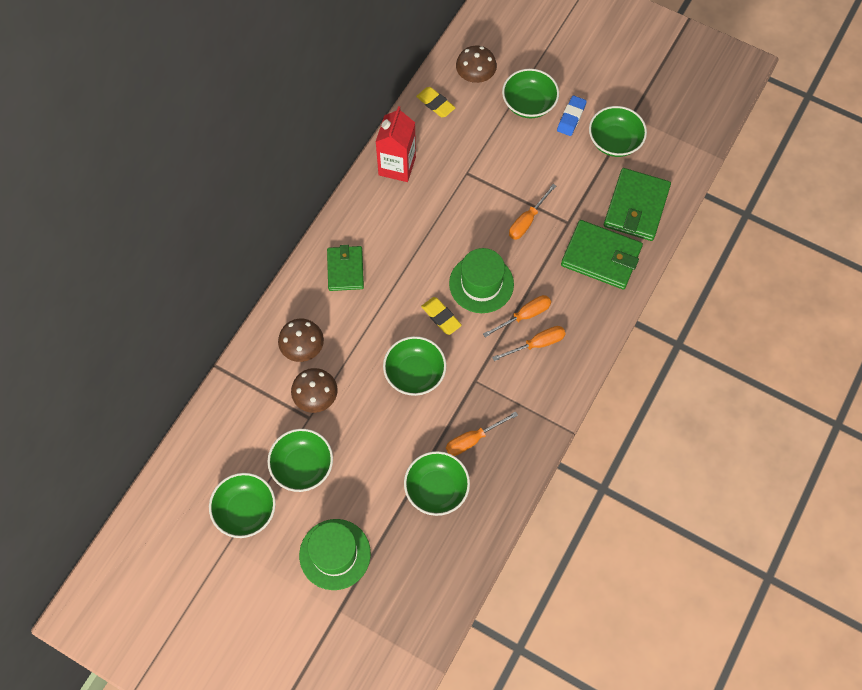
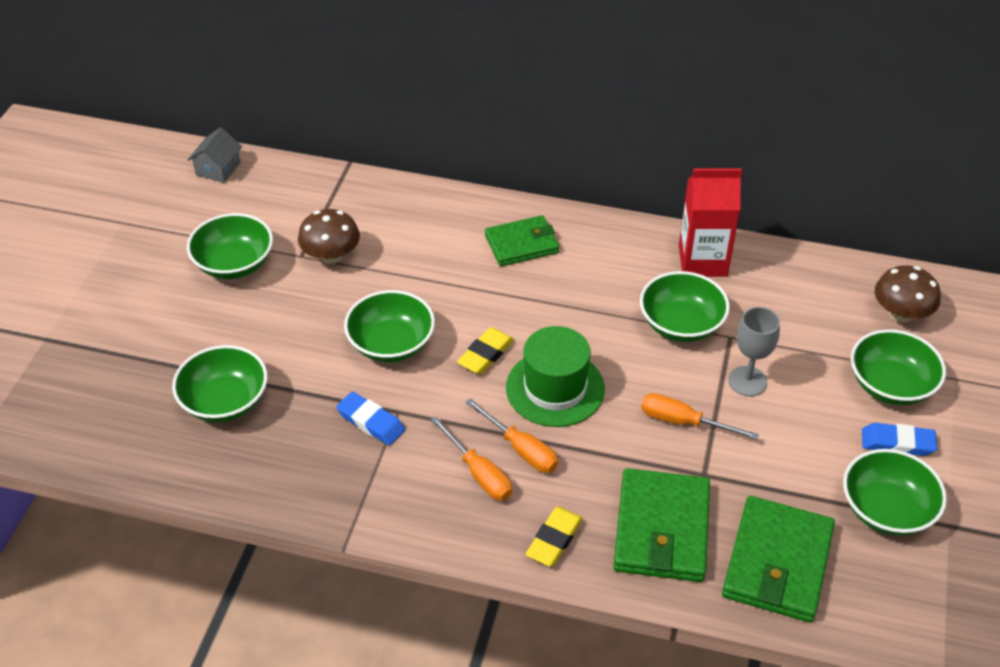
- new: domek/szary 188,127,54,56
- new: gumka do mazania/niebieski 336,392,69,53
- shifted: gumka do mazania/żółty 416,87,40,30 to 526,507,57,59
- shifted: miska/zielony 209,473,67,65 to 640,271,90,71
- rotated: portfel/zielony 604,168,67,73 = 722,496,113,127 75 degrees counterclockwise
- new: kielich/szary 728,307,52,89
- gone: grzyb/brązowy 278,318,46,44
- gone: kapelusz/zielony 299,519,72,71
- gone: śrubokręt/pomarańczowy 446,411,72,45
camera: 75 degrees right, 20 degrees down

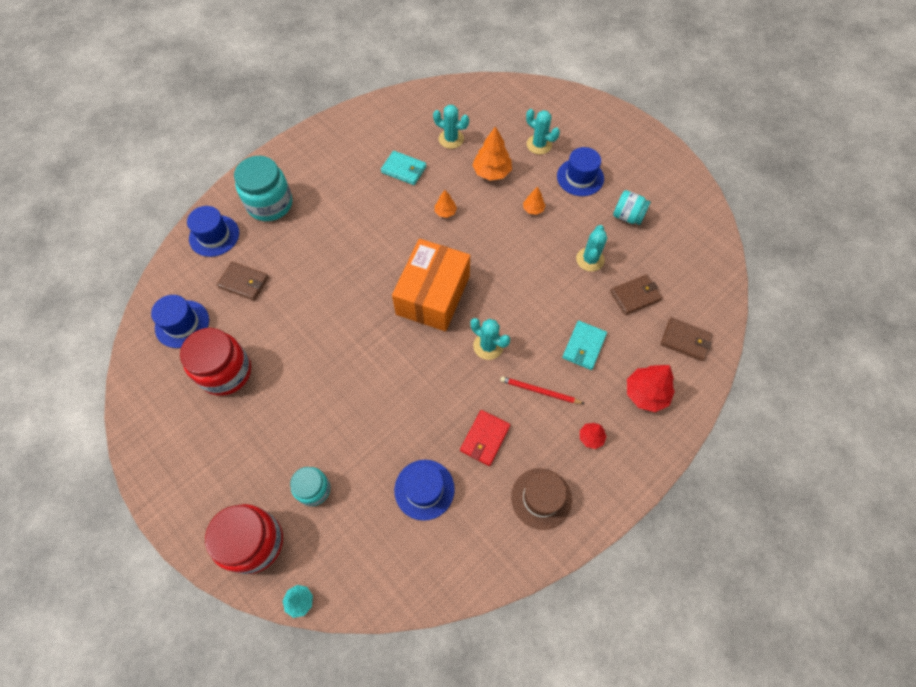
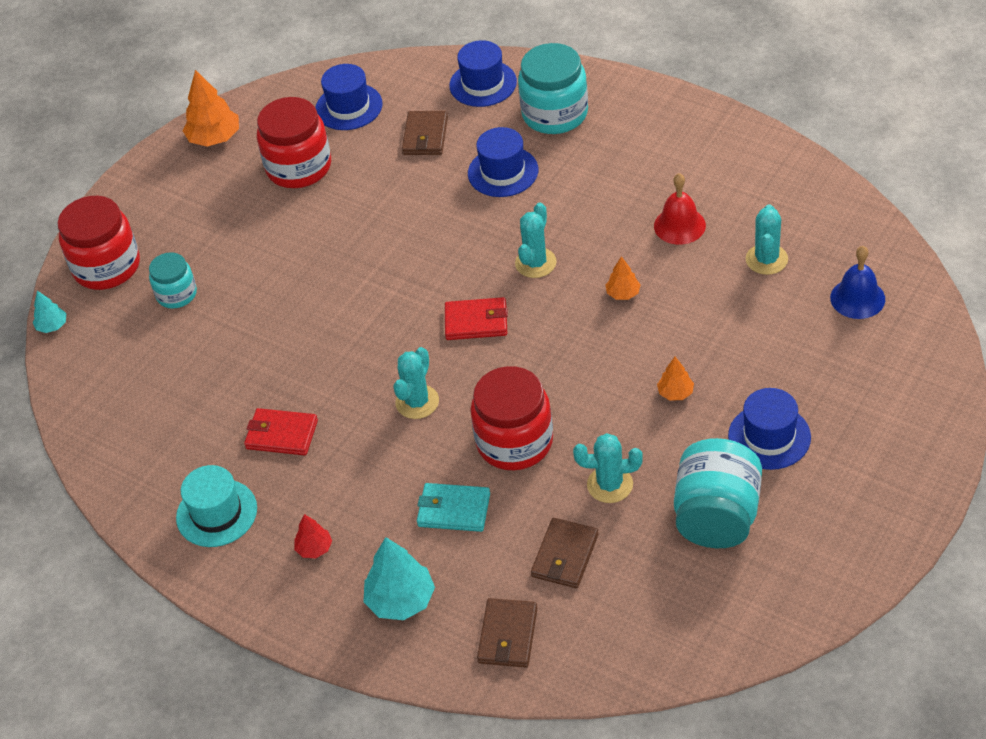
- repainted: kapelusz/brązowy 511,468,61,62 to kapelusz/turkusowy 176,465,81,82
- shifted: drzewko/pomarańczowy 472,126,40,55 to 182,70,57,76
- repainted: drzewko/czerwony 627,365,48,47 to drzewko/turkusowy 363,537,72,83
- swapped: pudełko/pomarańczowy 392,239,78,92 to portfel/czerwony 445,297,63,43
- shifted: kapelusz/niebieski 394,460,61,61 to 468,127,70,70
- new: słoik/czerwony 471,366,82,104
- shifted: kaktus/turkusowy 526,109,34,45 to 515,202,42,76
- rotated: portfel/brązowy 610,274,53,41 = 531,518,68,70 60 degrees clockwise
- swapped: portfel/turkusowy 381,151,45,34 to dzwonek/czerwony 654,173,52,72
- scaled: słoik/turkusowy 613,190,38,35 = 674,438,88,110 x1.70
- new: dzwonek/niebieski 830,246,55,73
- gone: ołówek/czerwony 500,376,85,28
camera: 80 degrees right, 15 degrees down

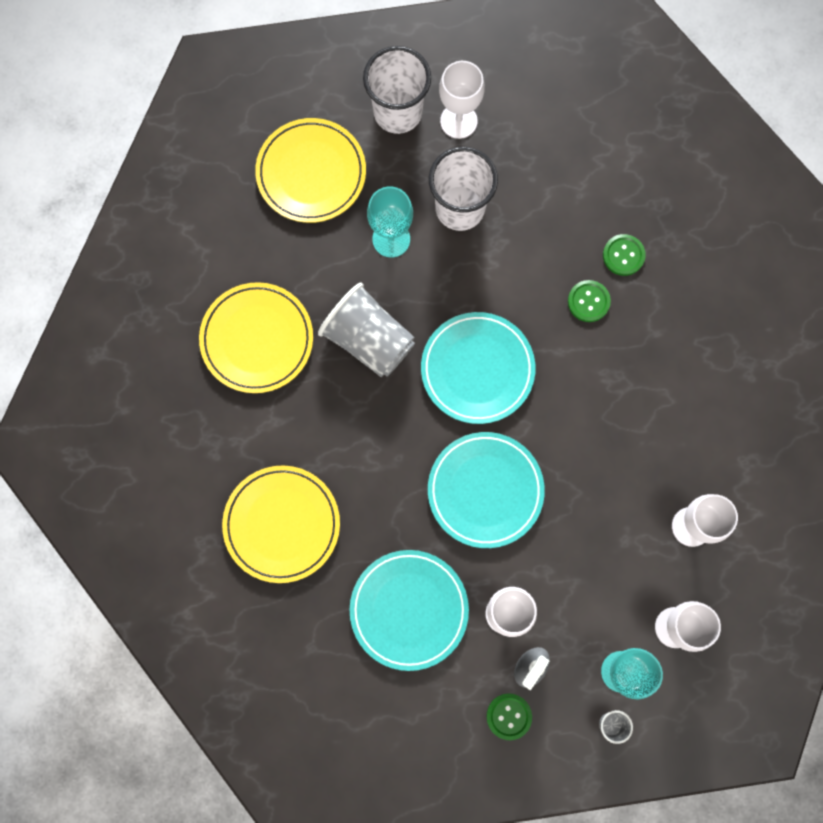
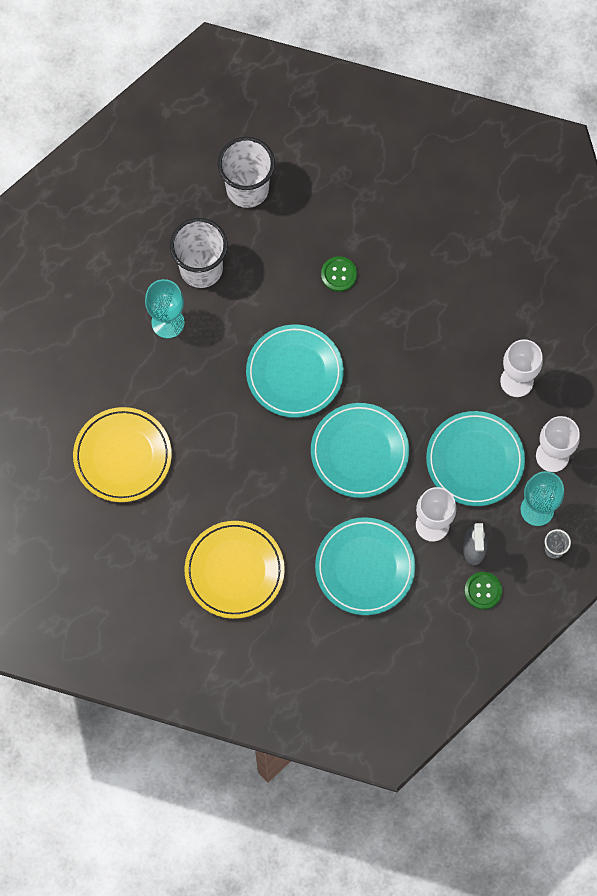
- shifted: szklanka/biały 363,46,68,88 to 217,137,58,71
- new: talerz/turkusowy 426,411,99,95
- gone: talerz/żółty 255,118,111,105
- gone: szklanka/szary 318,283,97,94
- gone: kielich/biały 439,61,46,78
- gone: guzik/zielony 603,234,43,42
camera: 35 degrees left, 5 degrees down

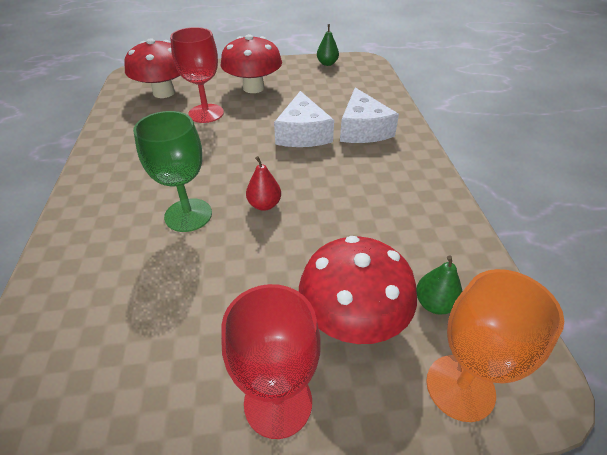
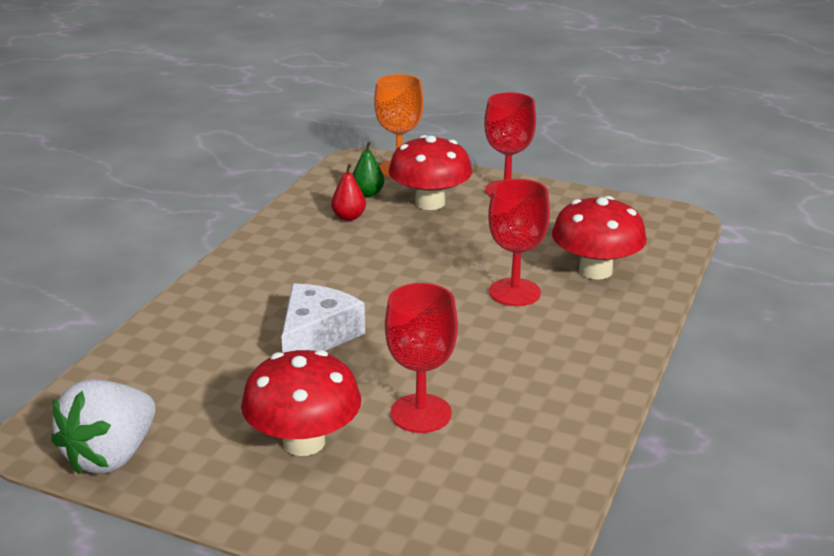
- swapped: gruszka/zielony 317,24,22,42 to truskawka/biały 51,379,105,95
- shifted: gruszka/czerwony 246,156,35,55 to 331,164,35,57
- repainted: kielich/zielony 133,111,79,121 to kielich/czerwony 488,179,62,127
- shifted: grzyb/czerwony 124,38,57,60 to 552,196,95,84
- gone: ser/biały 340,88,59,55
camera: 150 degrees left, 15 degrees down

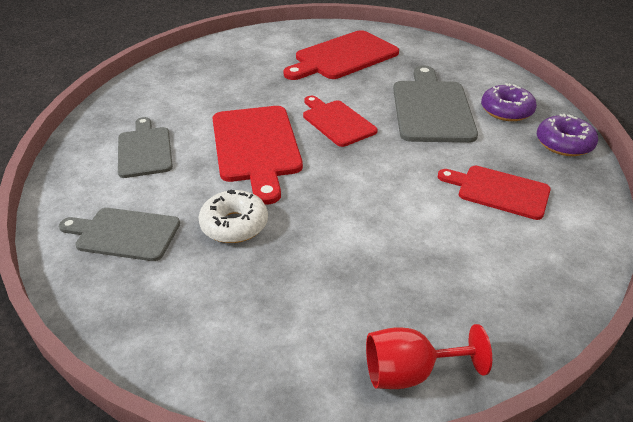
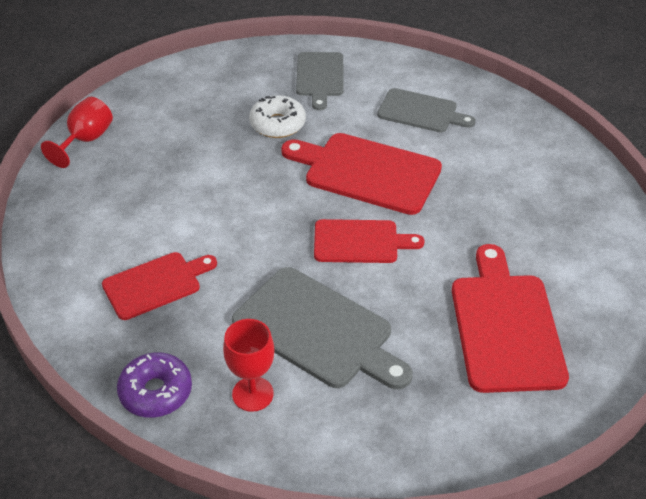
- swapped: donut/fioletowy 481,83,56,38 to kielich/czerwony 223,319,51,93
- rotated: deska do krojenia/szary 59,208,121,53 = 296,52,47,58 135 degrees clockwise
camera: 125 degrees right, 5 degrees up

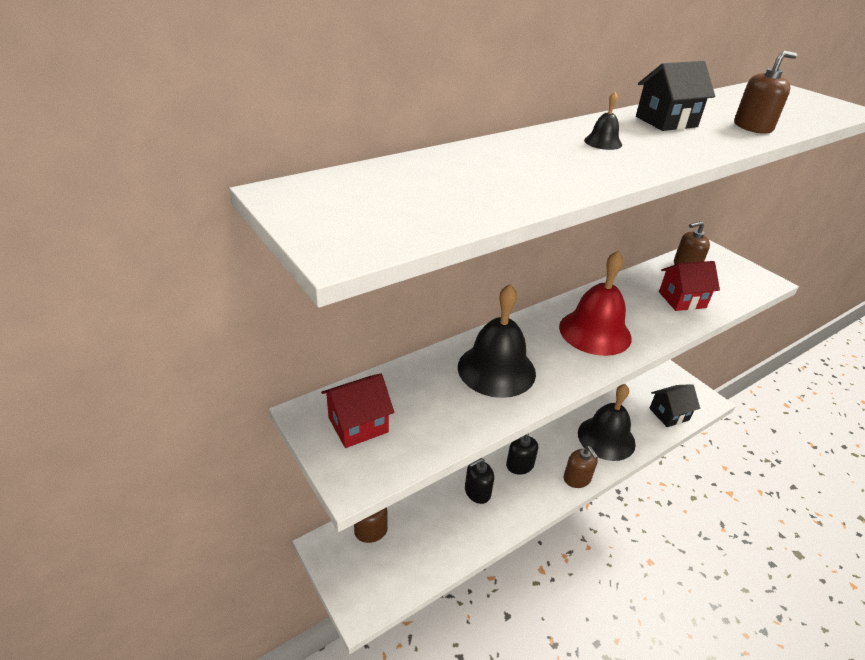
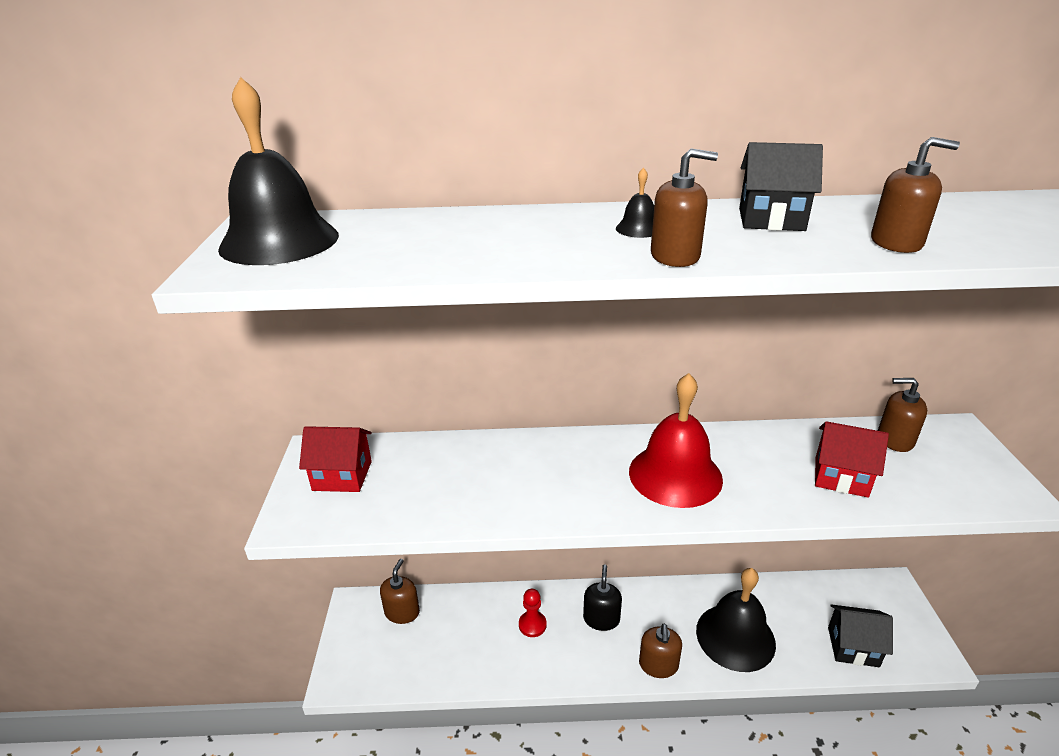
- shifted: dzwonek/czarny 458,284,78,114 to 218,77,121,188
- swapped: dozownik mydła/czarny 465,458,29,46 to pionek/czerwony 519,589,28,48
- new: dozownik mydła/brązowy 651,148,67,119
camera: 35 degrees right, 5 degrees down

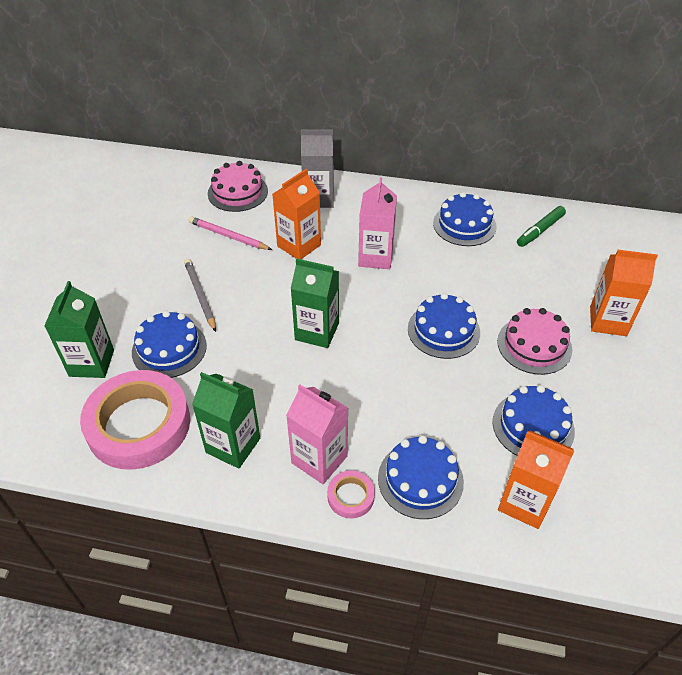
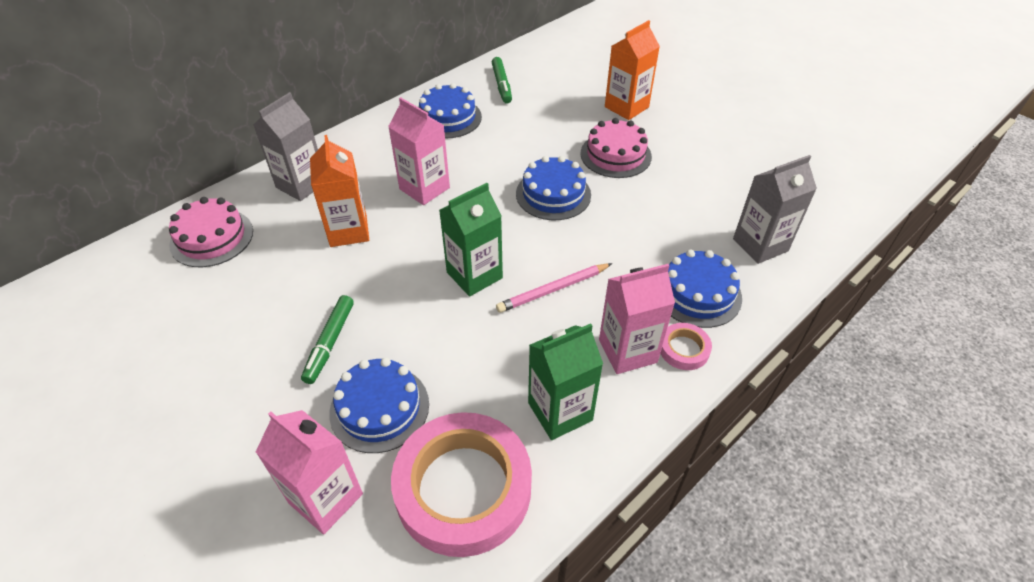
- repainted: karton mleka/zielony 44,281,70,97 to karton mleka/różowy 256,410,107,124
- swapped: ołówek/szary 184,259,32,73 to flamaster/zielony 301,295,53,89
- shifted: ołówek/różowy 188,216,84,34 to 496,263,116,50
- repainted: karton mleka/pomarańczowy 498,430,76,99 to karton mleka/szary 733,155,84,109
- gone: tort/niebieski 493,385,82,71
camera: 55 degrees left, 0 degrees up

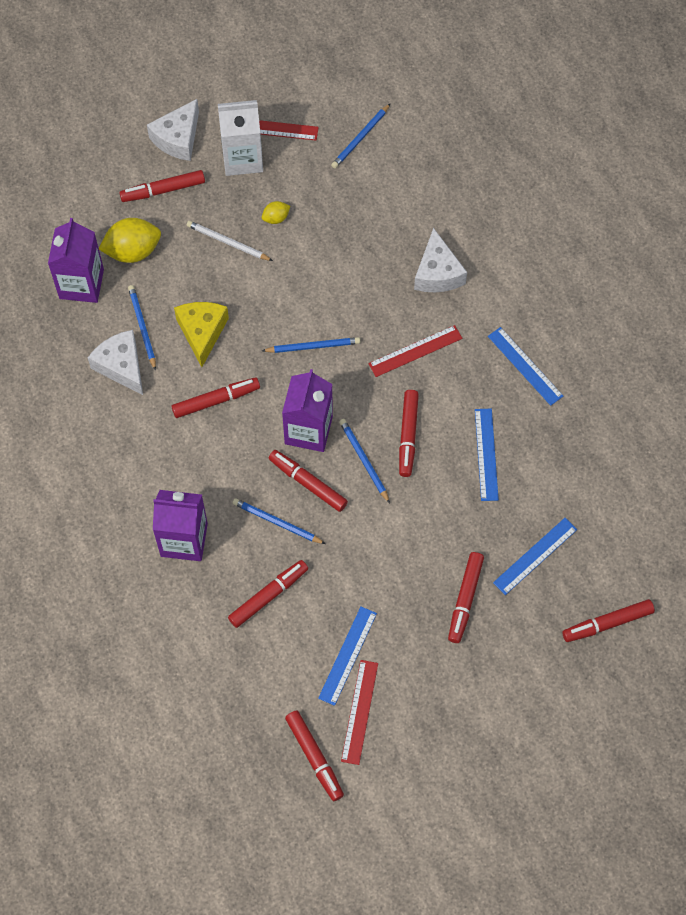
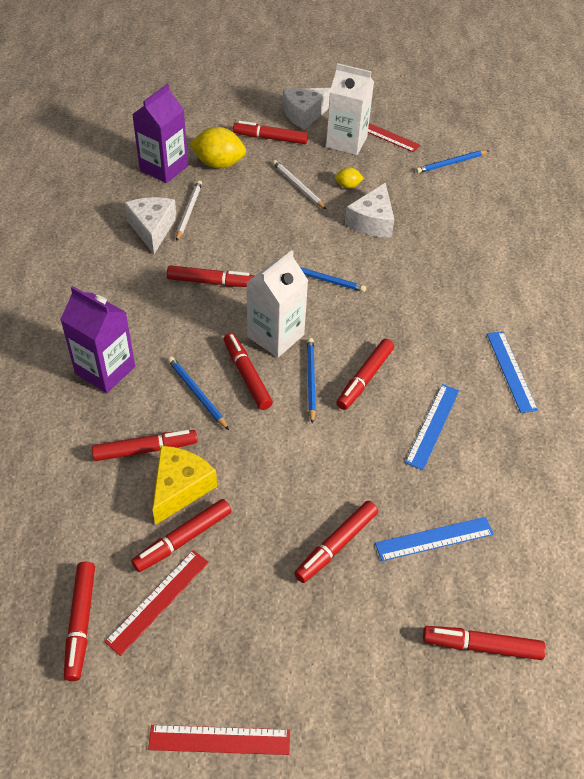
- swapped: linijka/niebieski 318,607,59,99 to flamaster/czerwony 131,499,100,73
- shifted: linijka/czerwony 368,325,95,52 to 148,725,142,30
- shifted: ser/żółty 174,302,55,65 to 152,446,65,79
- repainted: ołówek/niebieski 128,285,28,86 to ołówek/biały 176,180,26,61
- repainted: karton mleka/fioletowy 282,369,51,83 to karton mleka/biały 247,250,61,107
- shifted: ser/biały 414,228,53,64 to 345,183,50,55
camera: 25 degrees right, 15 degrees down

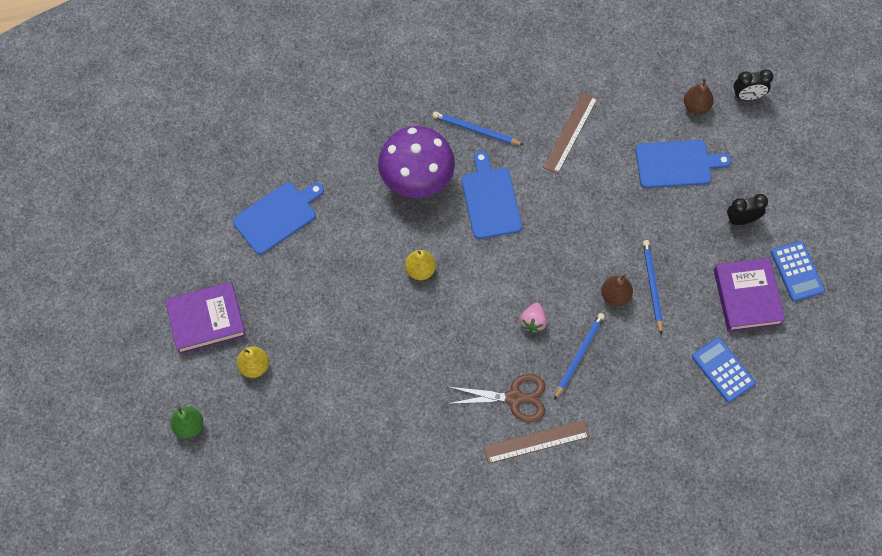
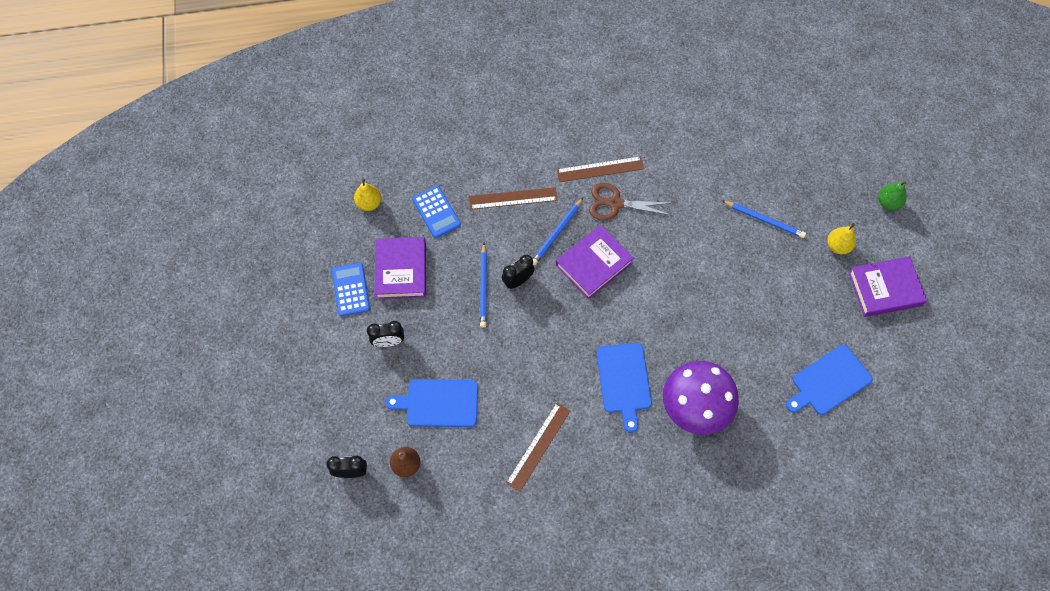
- shifted: gruszka/żółty 405,250,31,30 to 354,179,27,32
- new: linijka/brązowy 469,187,89,23
- swapped: gruszka/brązowy 602,274,31,32 to budzik/czarny 502,255,33,34
- swapped: truskawka/różowy 520,303,27,30 to książka/fioletowy 556,225,78,74
- shifted: ołówek/niebieski 433,111,91,34 to 721,200,85,38
camera: 175 degrees left, 0 degrees up

